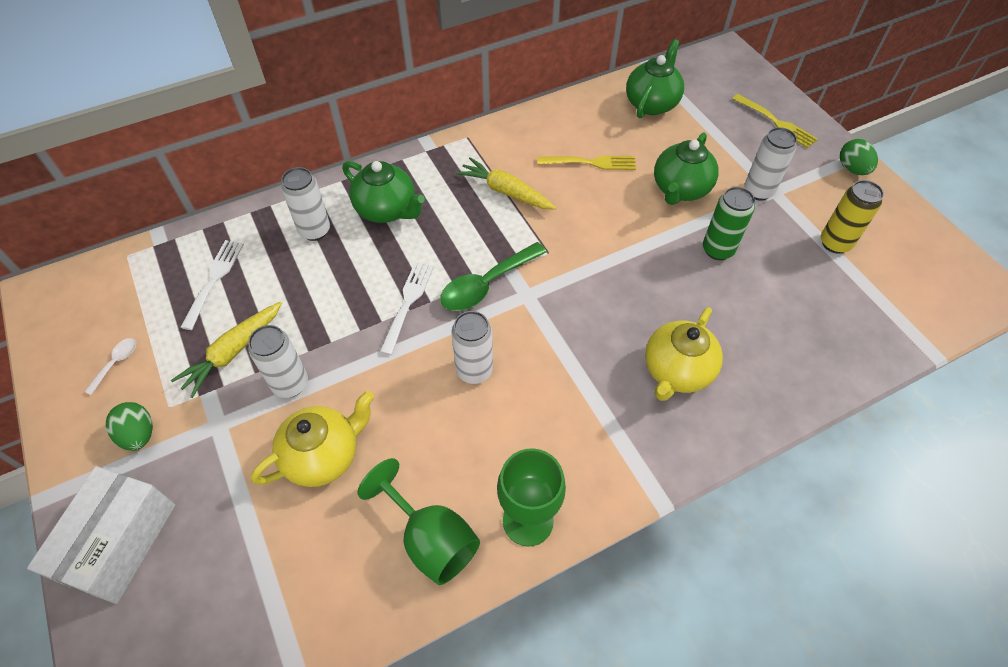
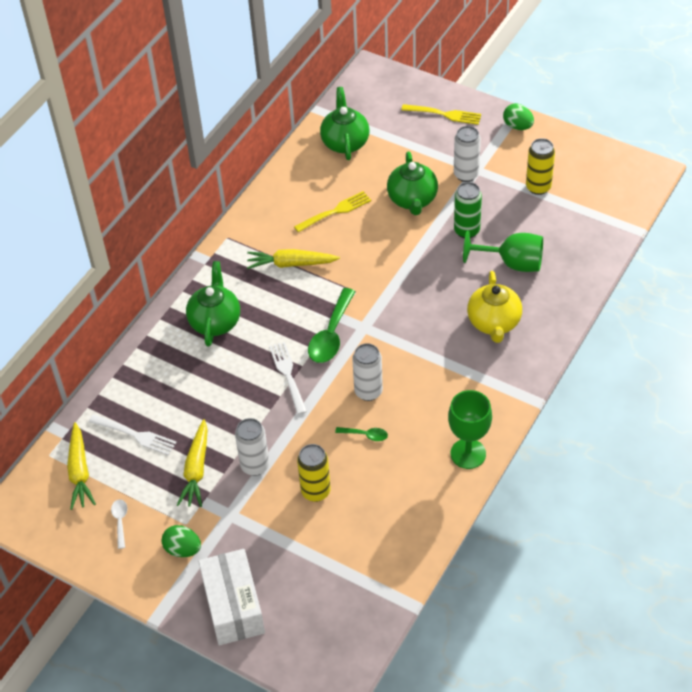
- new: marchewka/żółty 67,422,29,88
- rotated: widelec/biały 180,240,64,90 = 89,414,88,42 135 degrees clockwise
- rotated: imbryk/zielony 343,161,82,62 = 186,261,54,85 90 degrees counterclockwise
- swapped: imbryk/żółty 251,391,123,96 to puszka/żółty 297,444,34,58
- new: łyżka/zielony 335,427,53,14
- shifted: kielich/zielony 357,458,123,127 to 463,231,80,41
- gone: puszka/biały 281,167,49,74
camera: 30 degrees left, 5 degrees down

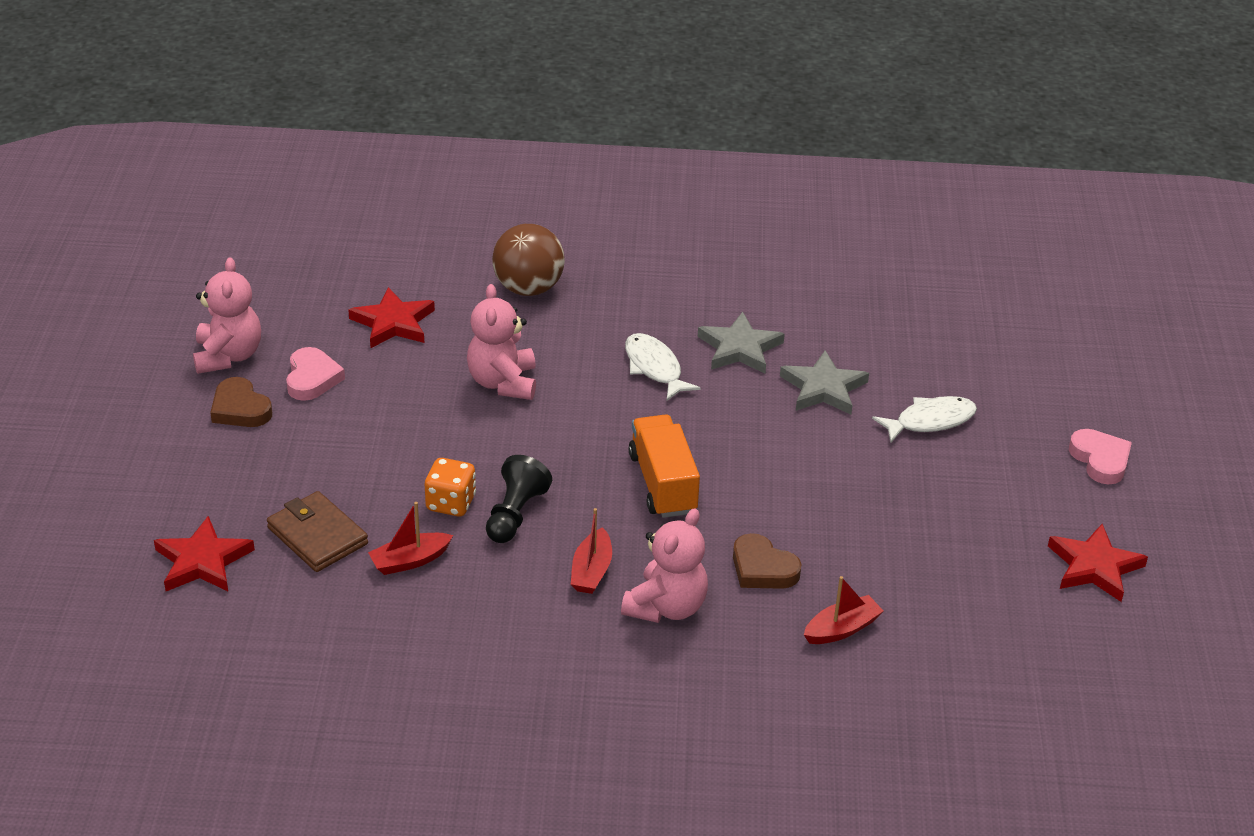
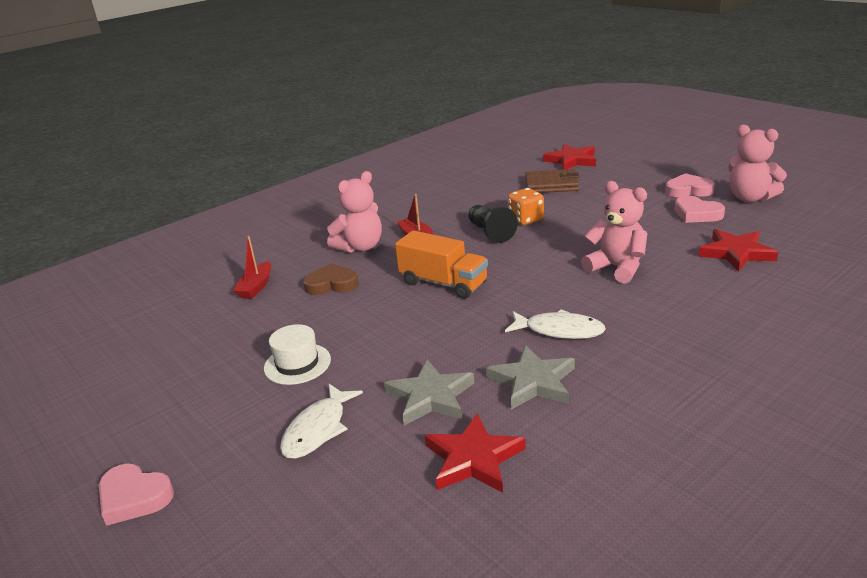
- new: kapelusz/biały 264,324,67,61
- rotated: miś/różowy 621,508,87,115 = 327,171,55,82 120 degrees counterclockwise
- shifted: gwiazda/czerwony 1048,524,100,78 to 425,413,101,80
- repainted: serce/brązowy 210,377,62,50 to serce/różowy 665,173,50,24
- gone: łódka/czerwony 368,502,85,73
- gone: piłka/brązowy 492,224,73,72
camera: 140 degrees right, 10 degrees down

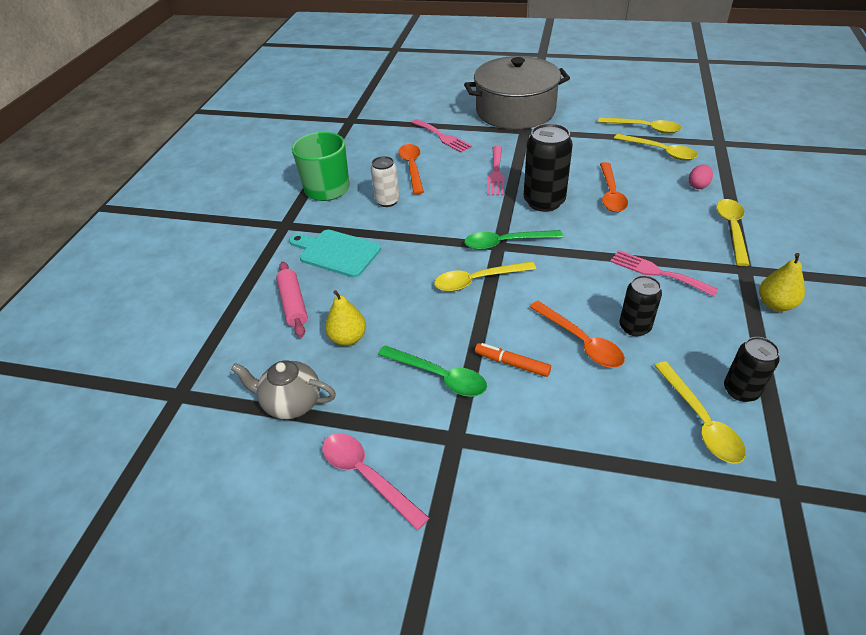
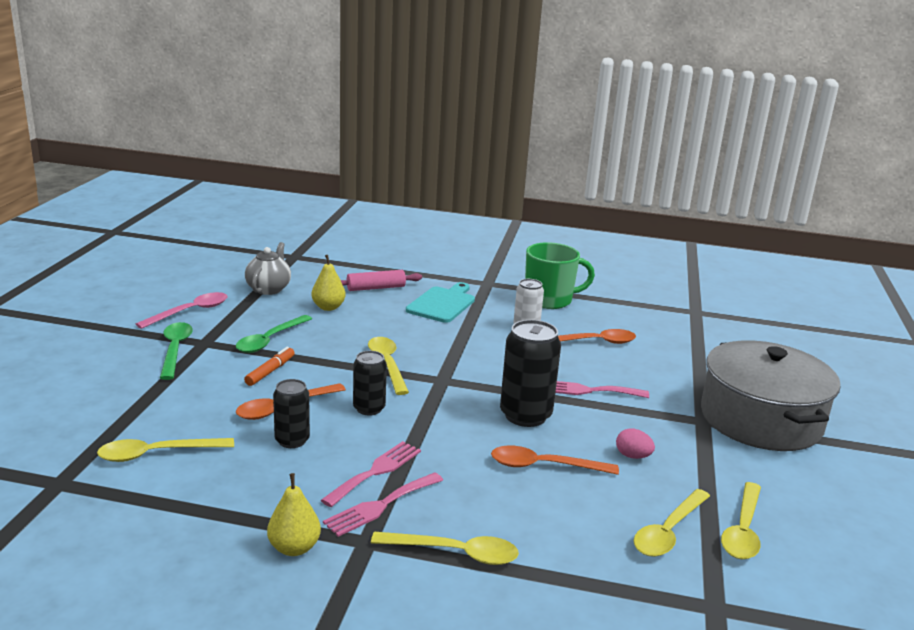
- shifted: łyżka/zielony 464,230,99,20 to 160,322,33,58
- shifted: widelec/różowy 412,119,60,33 to 323,472,120,65
- shifted: puszka/czarny 724,337,56,65 to 353,351,34,64
- shifted: jajko/różowy 689,164,24,25 to 616,429,39,30
camera: 85 degrees right, 20 degrees down

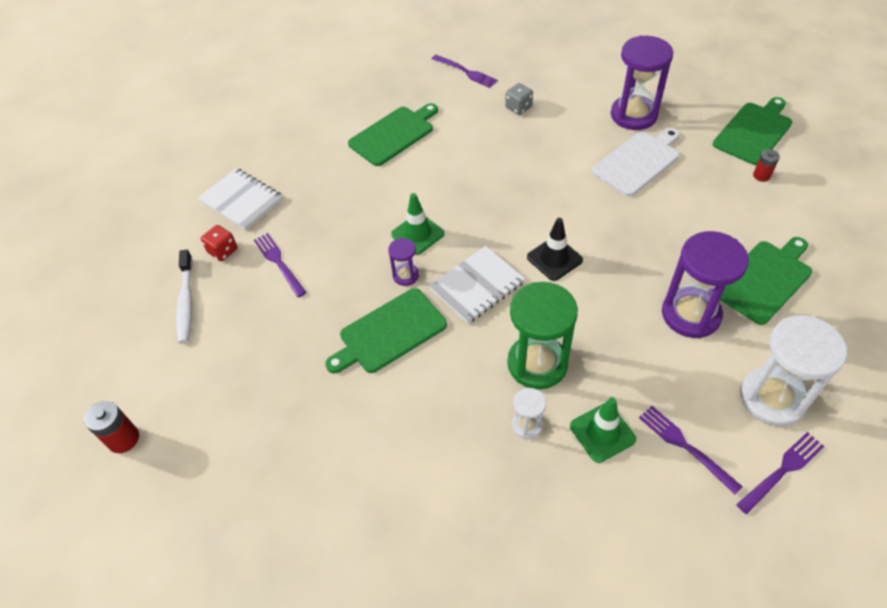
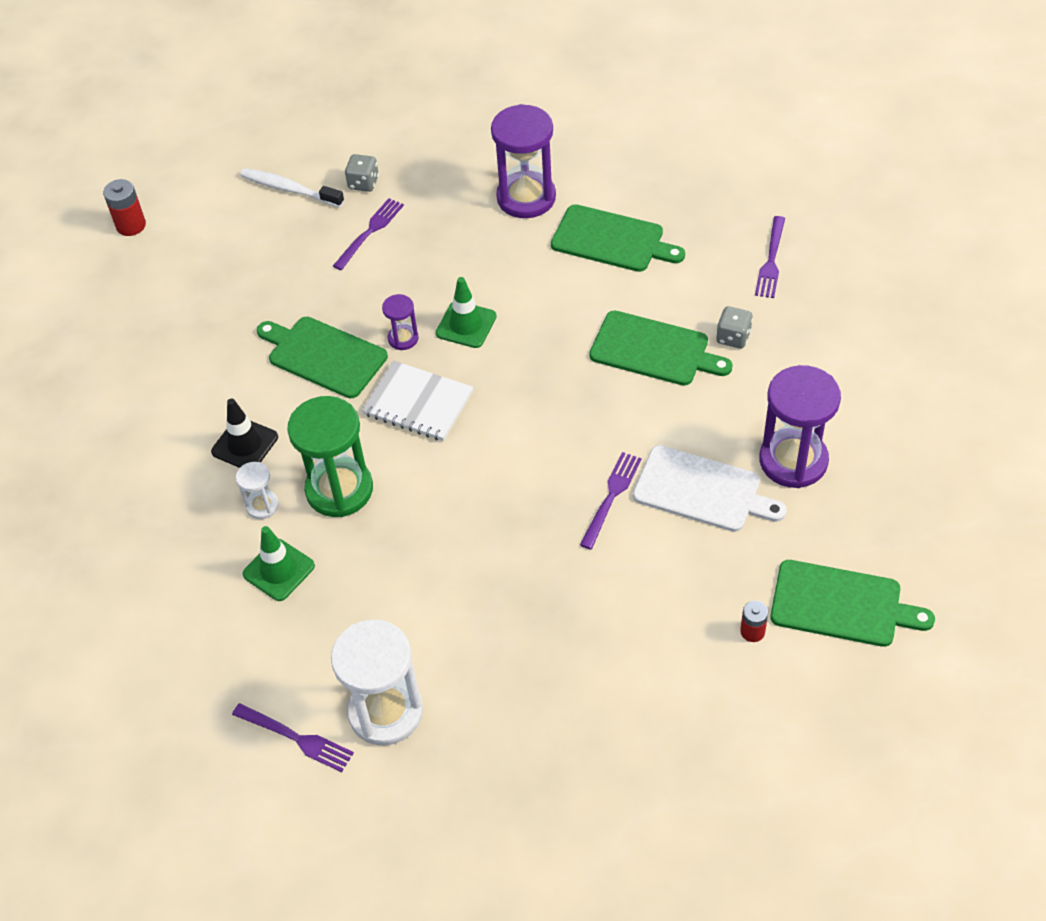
- shifted: pachołek/czarny 527,218,56,63 to 211,398,67,70
- rotated: szczoteczka do zębów/biały 176,249,17,95 = 240,168,104,39 60 degrees clockwise
- repainted: kostka do gry/czerwony 201,225,36,36 to kostka do gry/szary 345,154,34,38
- shifted: klepsydra/fioletowy 662,231,87,107 to 491,104,65,114
- shifted: widelec/fioletowy 639,406,104,89 to 580,452,62,97
- shifted: deska do krojenia/zielony 720,237,92,88 to 589,311,144,75
- gone: zeszyt/biały 198,168,85,63
camera: 65 degrees right, 0 degrees up

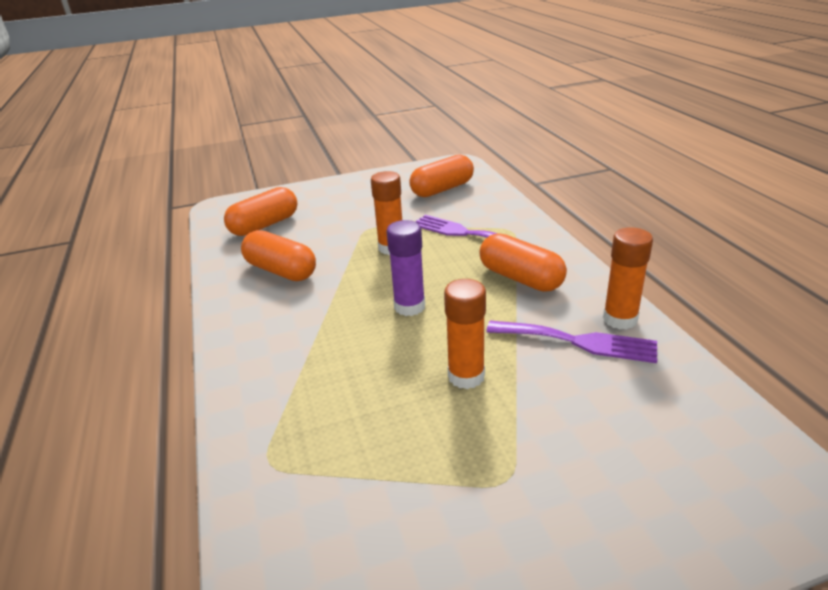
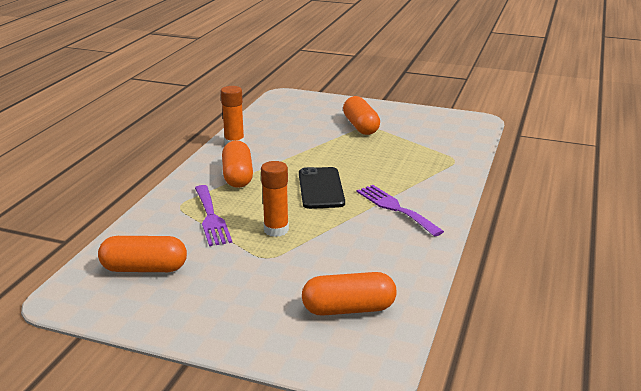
- swapped: klej w sztyfcie/fioletowy 386,220,39,96 to telefon/czarny 299,167,46,42
- shifted: kapsułka/pomarańczowy 241,230,75,51 to 343,96,37,39
- shifted: widelec/fioletowy 486,321,171,42 to 357,185,87,52
- gone: klej w sztyfcie/pomarańczowy 444,279,42,110
camera: 145 degrees left, 5 degrees down

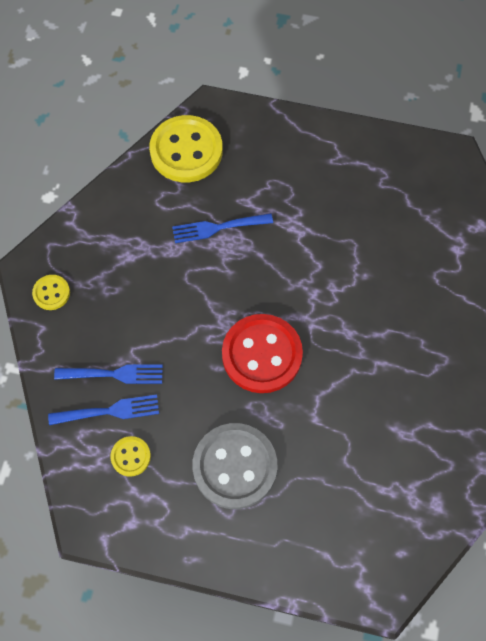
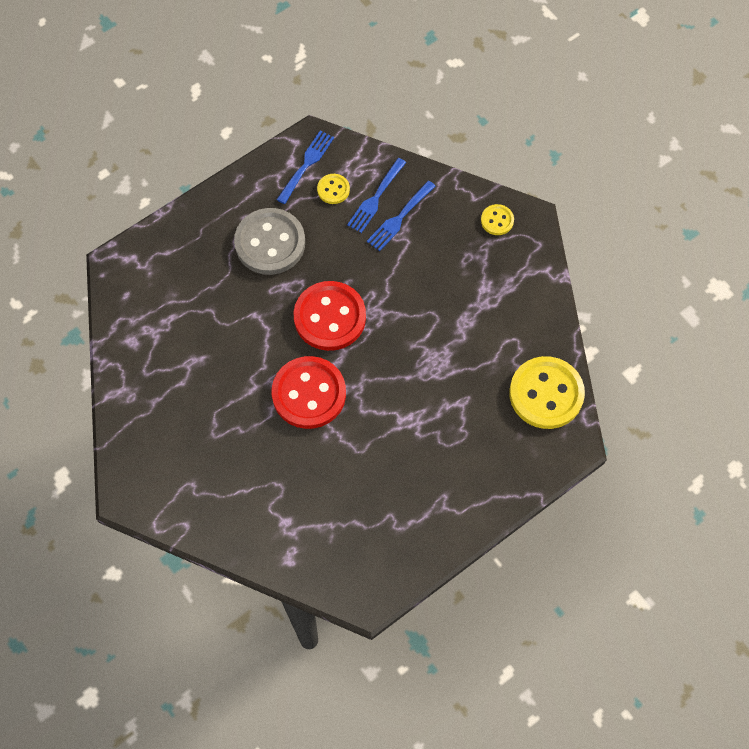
- new: guzik/czerwony 272,356,74,73
- shifted: widelec/niebieski 172,213,101,30 to 276,130,58,74
camera: 130 degrees right, 0 degrees up

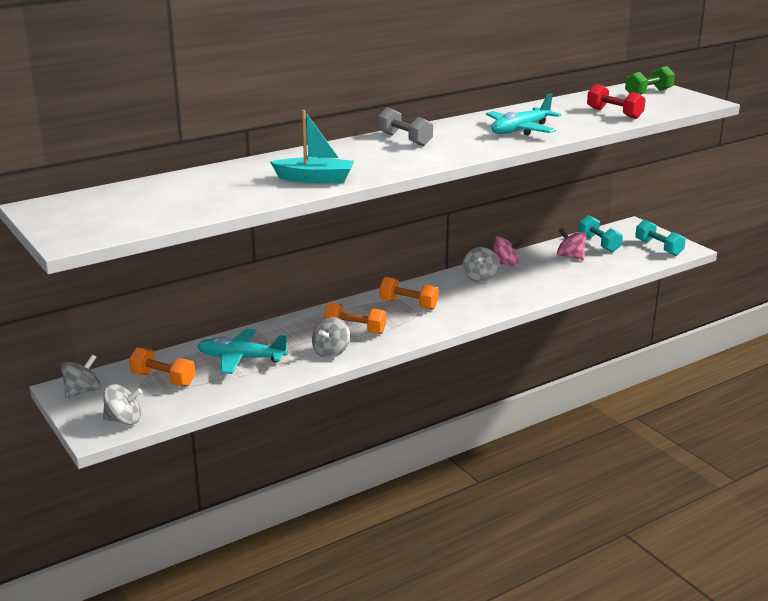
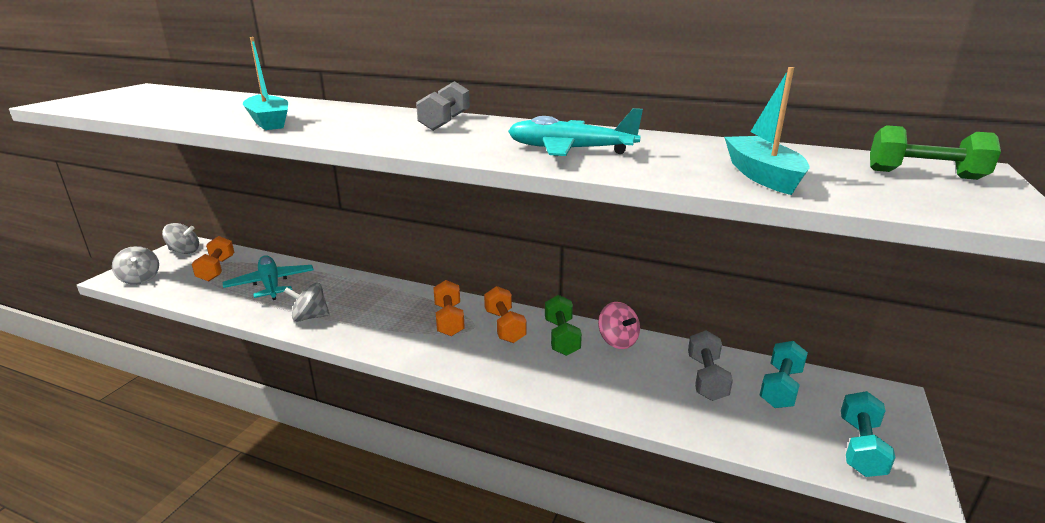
- shifted: hantel/pomarańczowy 324,302,62,32 to 484,286,43,57
- swapped: bączek/szary 463,247,36,35 to hantel/zielony 545,295,37,61
- swapped: bączek/różowy 557,228,29,32 to hantel/szary 688,330,45,71
- swapped: hantel/czerwony 587,84,59,35 to łódka/turkusowy 724,67,86,128
camera: 55 degrees right, 0 degrees up

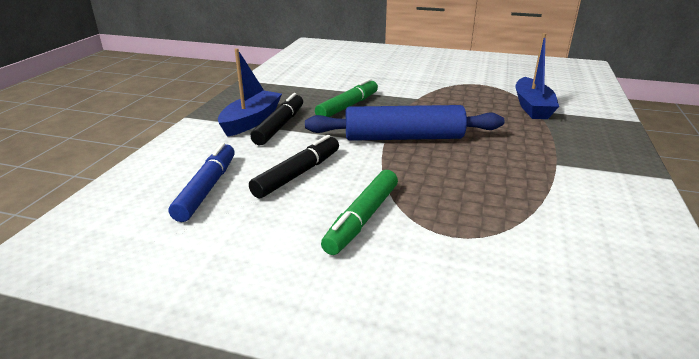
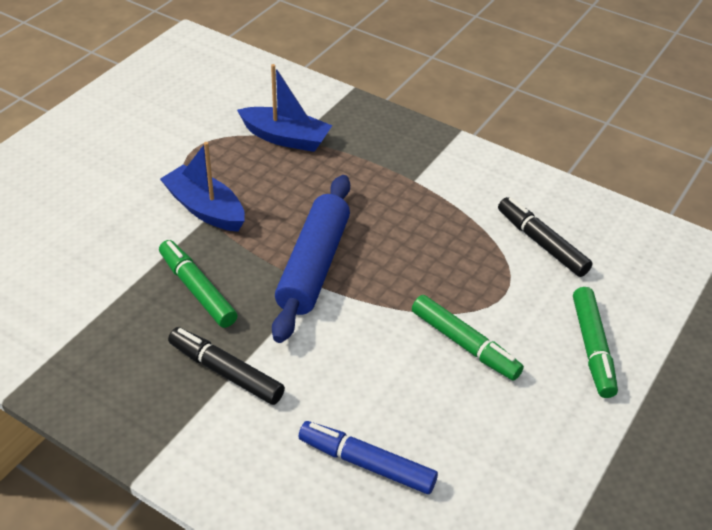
- shifted: łódka/niebieski 218,48,64,89 to 160,142,85,90
- shifted: flamaster/czarny 249,135,90,63 to 498,197,95,80
- new: flamaster/zielony 573,287,45,111
camera: 75 degrees left, 15 degrees up

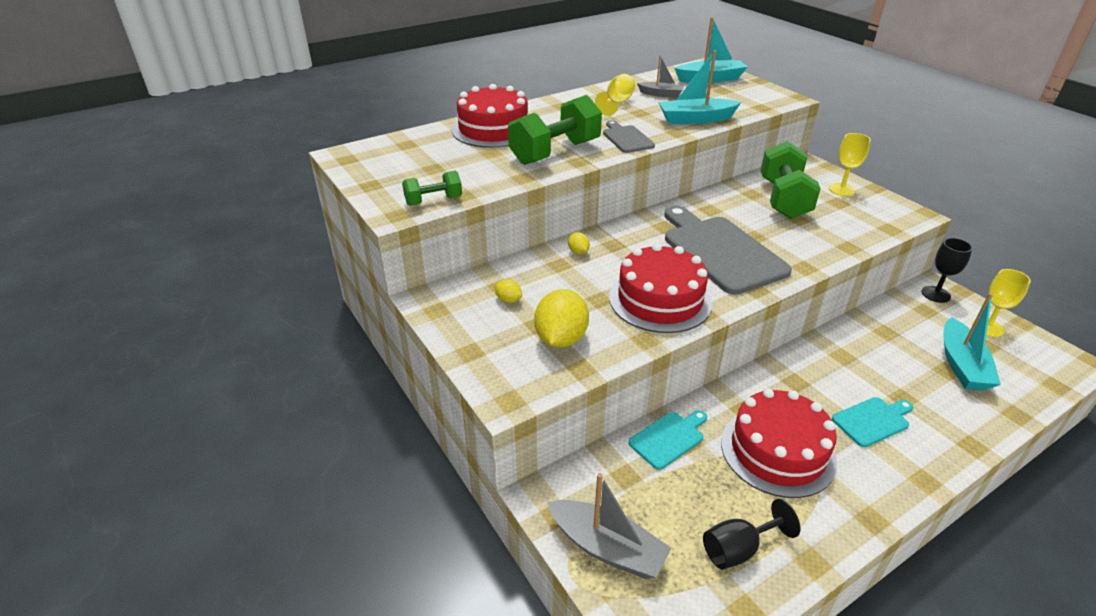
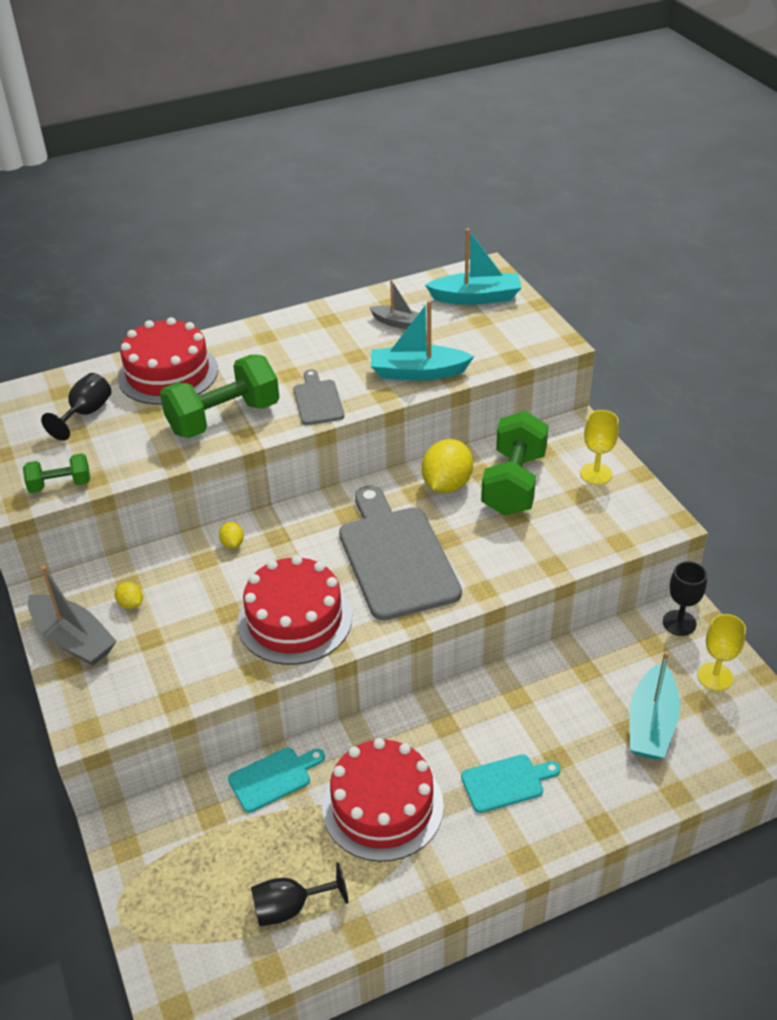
- shifted: łódka/szary 547,473,124,106 to 28,566,89,100
- new: kielich/czarny 41,373,70,68
- shifted: cytryna/żółty 534,289,55,59 to 422,439,51,54
- gone: kielich/żółty 595,74,40,42
camera: 10 degrees right, 5 degrees up

